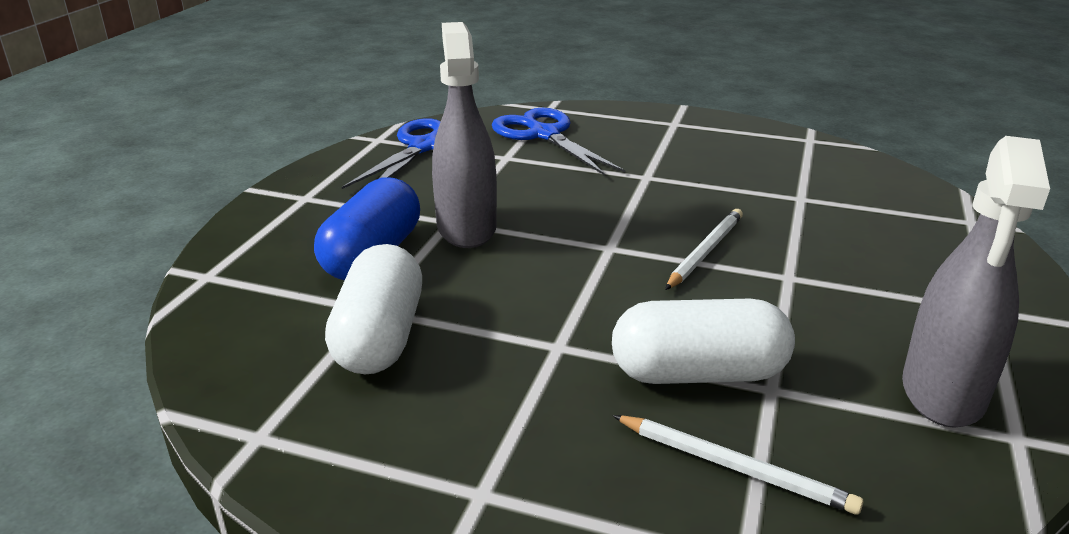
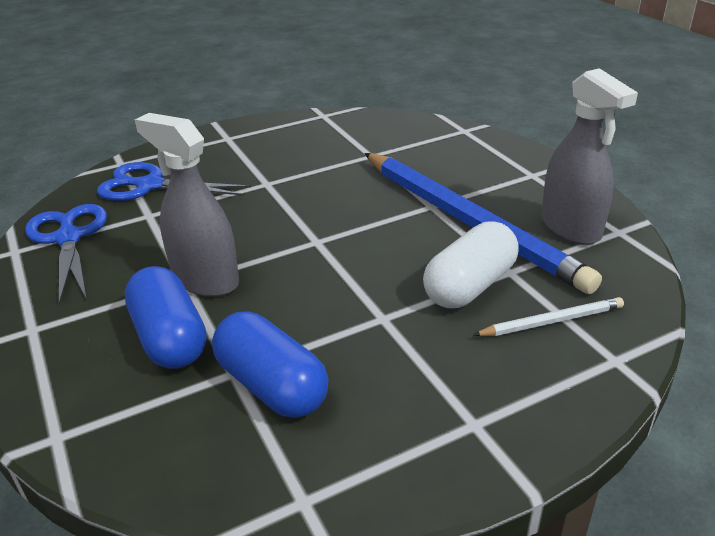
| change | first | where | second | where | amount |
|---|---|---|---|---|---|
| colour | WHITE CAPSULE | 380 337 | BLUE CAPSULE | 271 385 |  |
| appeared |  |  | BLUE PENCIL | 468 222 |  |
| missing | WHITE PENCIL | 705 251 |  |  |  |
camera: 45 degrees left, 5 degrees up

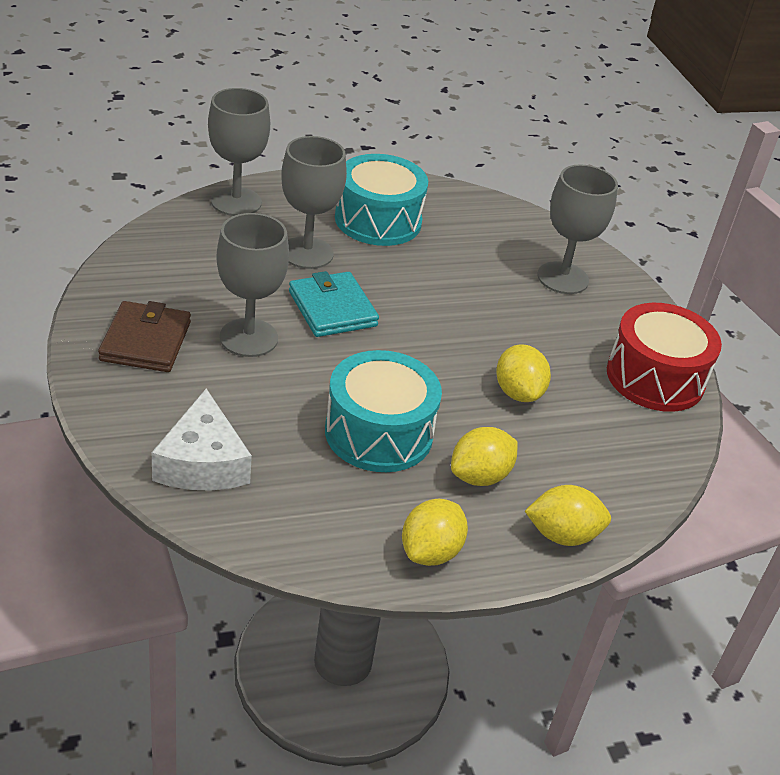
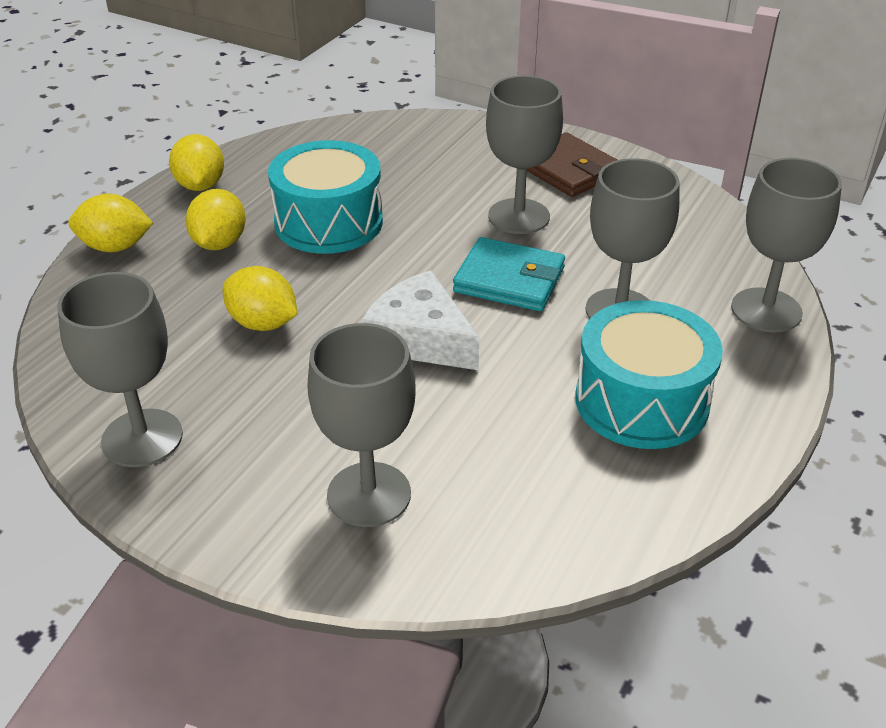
| change | first | where | second | where | amount |
|---|---|---|---|---|---|
| exchanged | RED DRUM | 655 378 | GREY GOBLET | 142 438 |  |
| spun | YELLOW LEMON | 562 535 |  | 115 247 | 45 degrees clockwise |
| relocated | WHITE CHEESE | 202 462 |  | 420 339 |  |
camera: 140 degrees right, 0 degrees up

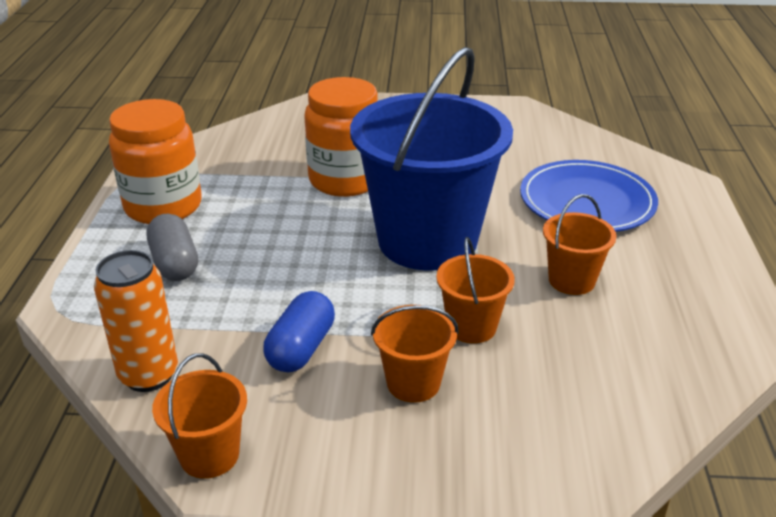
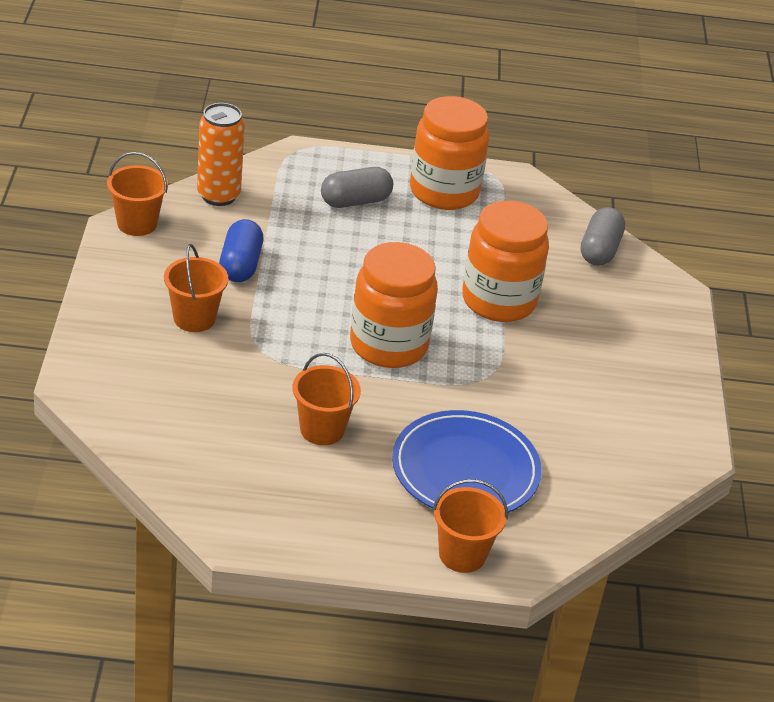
| change | first | where | second | where | amount |
|---|---|---|---|---|---|
| spun | BLUE CAPSULE | 301 348 |  | 240 265 | 75 degrees clockwise |
| exchanged | BLUE BUCKET | 427 241 | ORANGE JAR | 388 345 |  |
| relocated | ORANGE BUCKET | 471 327 |  | 462 555 |  |
| appeared |  |  | GREY CAPSULE | 599 250 |  |
camera: 85 degrees right, 5 degrees up

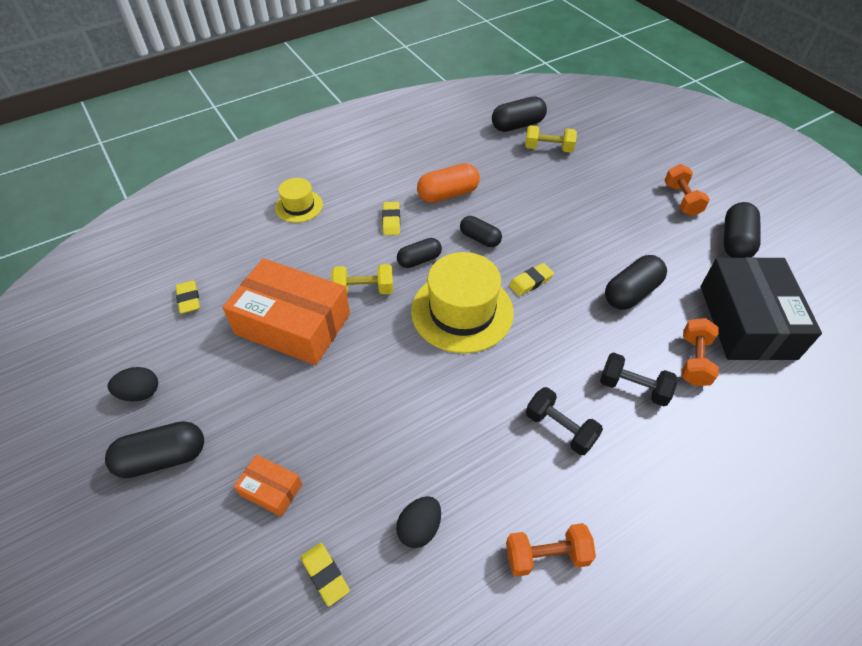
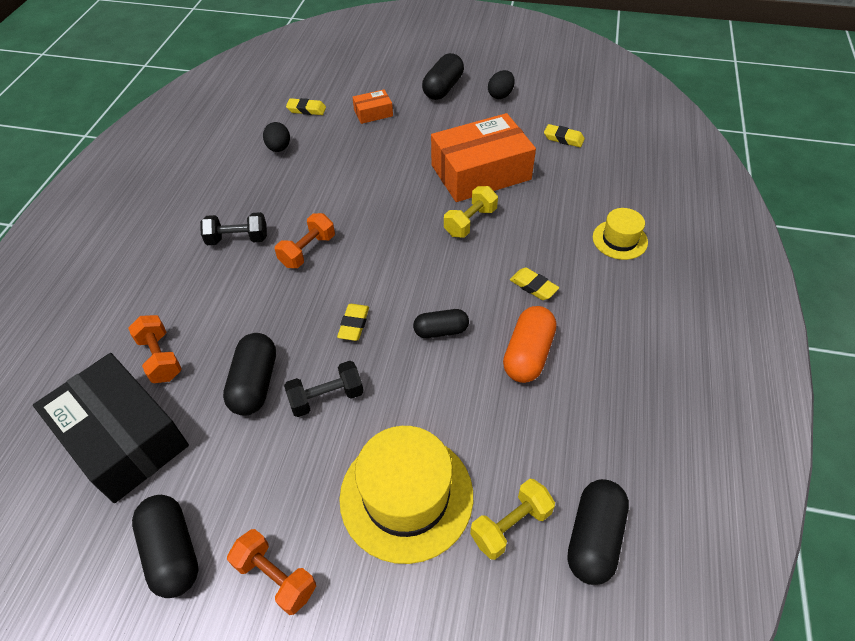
| change | first | where | second | where | amount |
|---|---|---|---|---|---|
| relocated | ORANGE DUMBBELL | 546 555 |  | 308 251 |  |
| relocated | BLACK DUMBBELL | 633 388 |  | 326 397 |  |
| relocated | YELLOW HAT | 462 311 |  | 406 496 |  |
| missing | BLACK CAPSULE | 419 260 |  |  |  |
camera: 135 degrees right, 0 degrees up

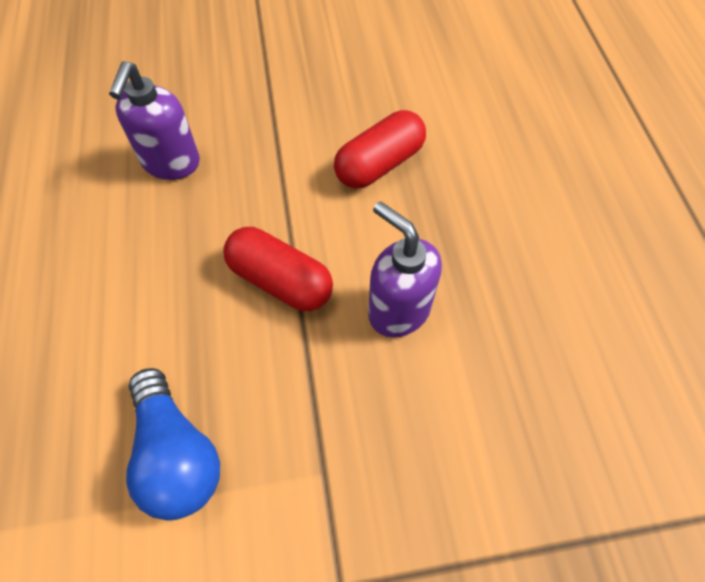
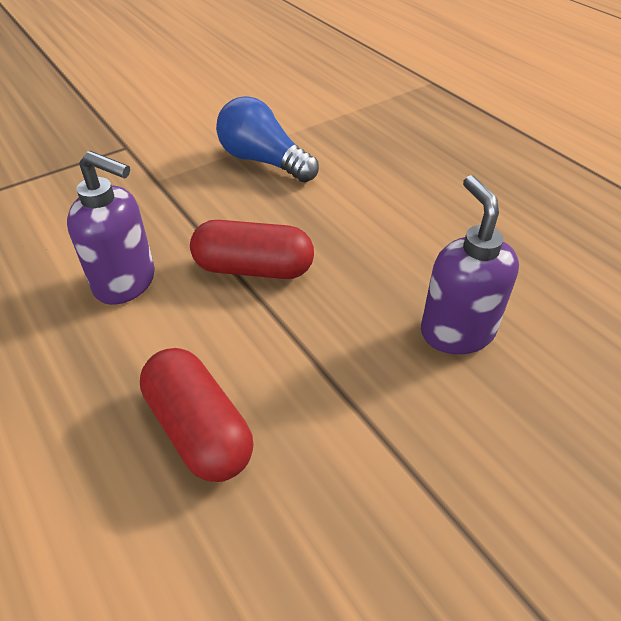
| change | first | where | second | where | amount |
|---|---|---|---|---|---|
| spun | RED CAPSULE | 379 164 |  | 199 429 | 60 degrees counterclockwise |
camera: 155 degrees right, 15 degrees down

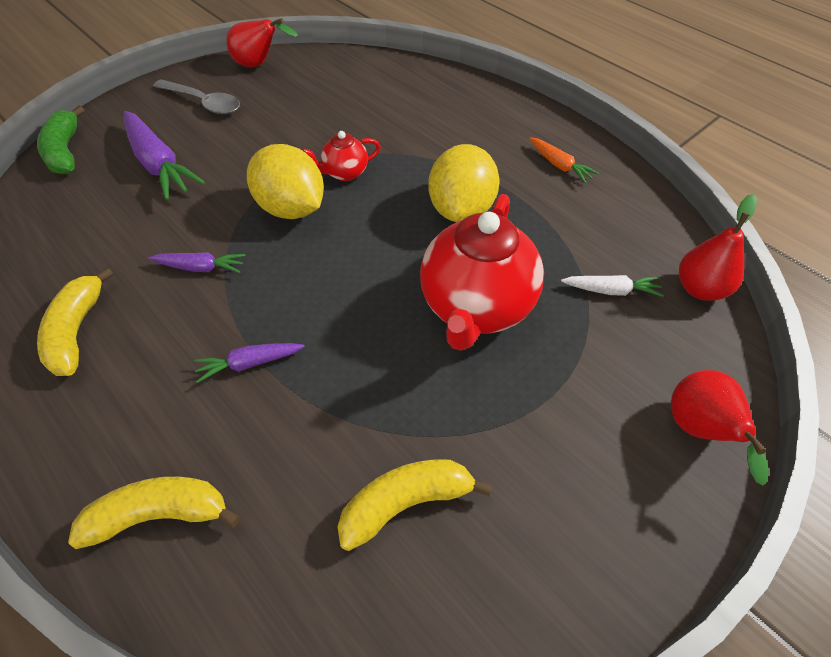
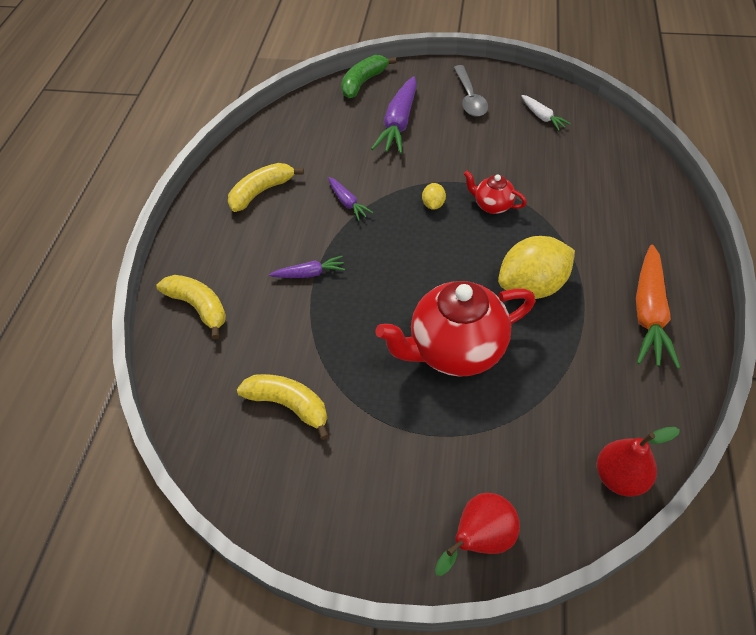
| change | first | where | second | where | amount |
|---|---|---|---|---|---|
| spun | PURPLE CARROT | 250 363 |  | 309 274 | 135 degrees clockwise |
| size | YELLOW LEMON | 291 208 |  | 433 204 | x0.44 |
| relocated | WHITE CARROT | 611 290 |  | 542 117 |  |
| size | ORANGE CARROT | 559 165 |  | 649 313 | x1.86 |
| missing | RED PEAR | 259 65 |  |  |  |
camera: 55 degrees right, 0 degrees up

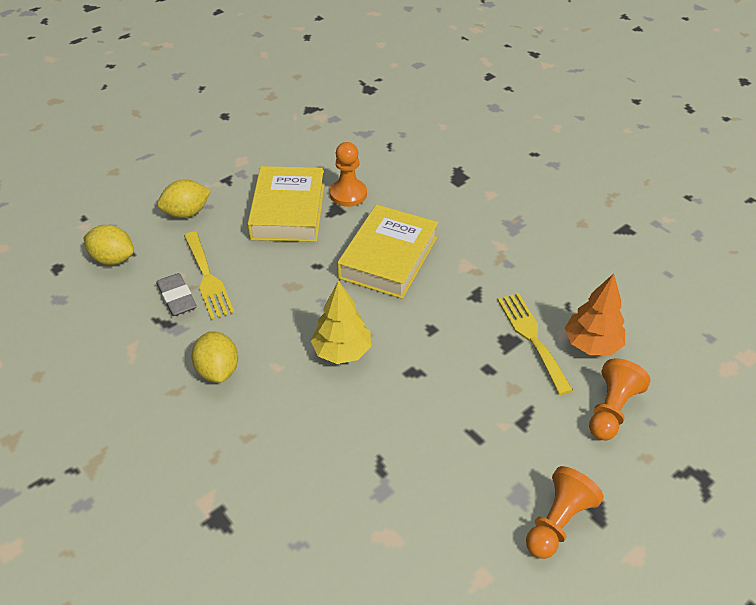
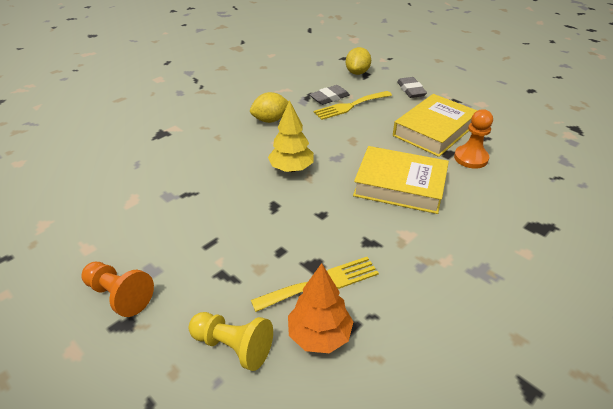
| change | first | where | second | where | amount |
|---|---|---|---|---|---|
| colour | ORANGE PAWN | 611 410 | YELLOW PAWN | 233 346 |  |
| spun | YELLOW BOOK | 288 211 |  | 434 130 | 45 degrees counterclockwise |
| exchanged | YELLOW LEMON | 187 213 | GREY ERASER | 411 90 |  |
camera: 85 degrees right, 5 degrees down

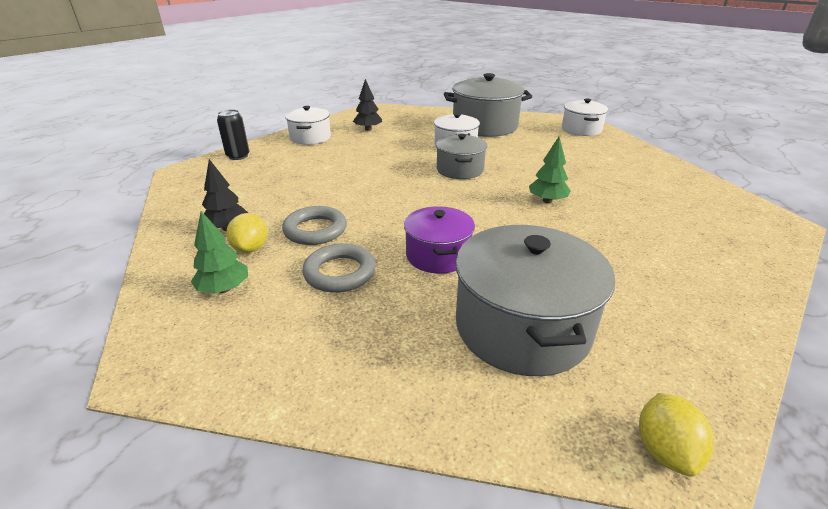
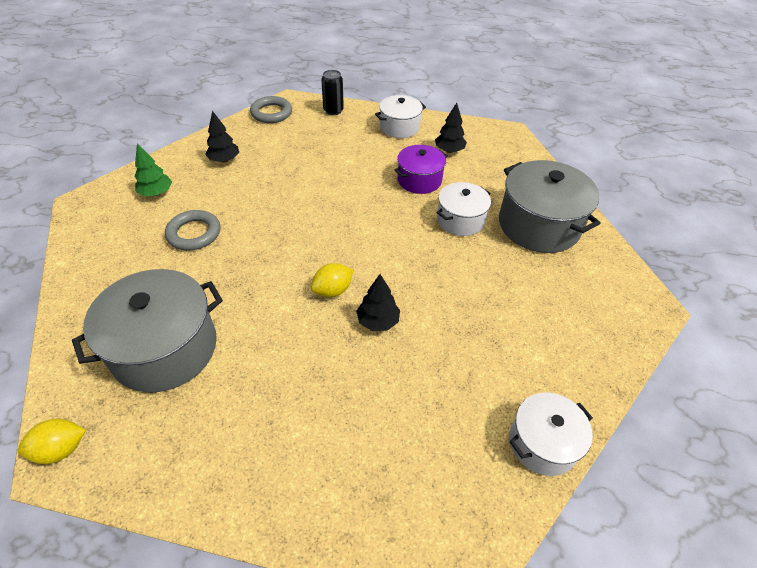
| change | first | where | second | where | amount |
|---|---|---|---|---|---|
| relocated | GREY RING | 315 230 |  | 271 113 |  |
| relocated | YELLOW LEMON | 251 248 |  | 332 290 |  |
| colour | GREEN TREE | 547 201 | BLACK TREE | 378 321 |  |
| relocated | PURPLE POT | 438 255 |  | 419 180 |  |
| relocated | WHITE POT | 581 129 |  | 542 443 |  |
| missing | GREY POT | 460 170 |  |  |  |
camera: 60 degrees right, 15 degrees up

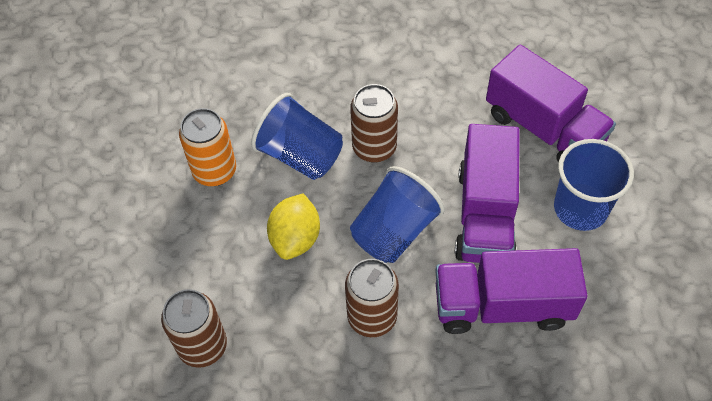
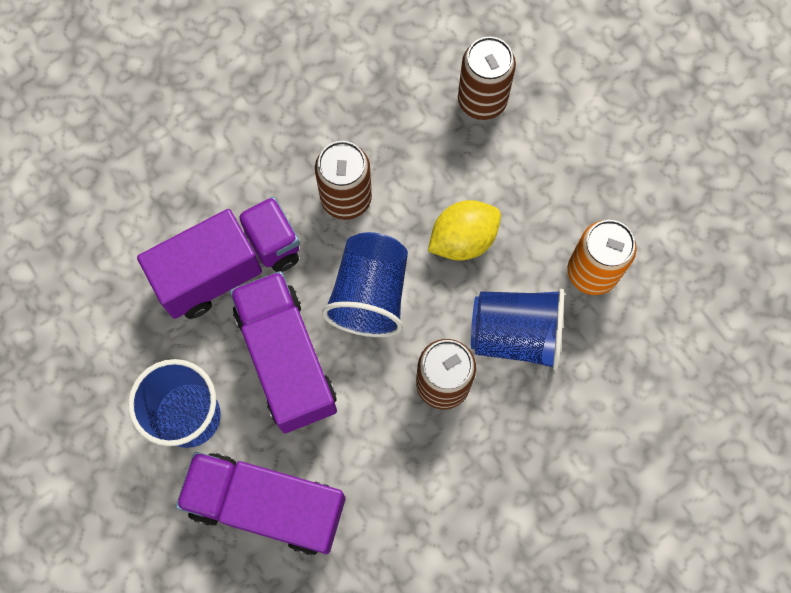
| change | first | where | second | where | amount |
|---|---|---|---|---|---|
| spun | YELLOW LEMON | 295 238 |  | 463 239 | 75 degrees clockwise |
camera: 150 degrees right, 15 degrees up

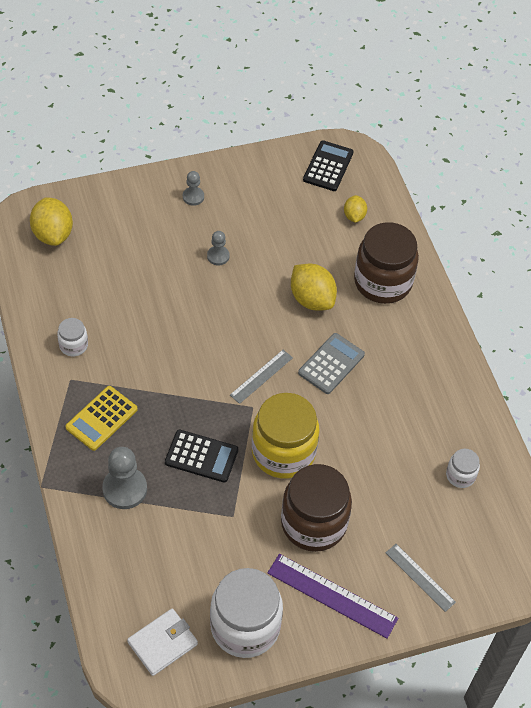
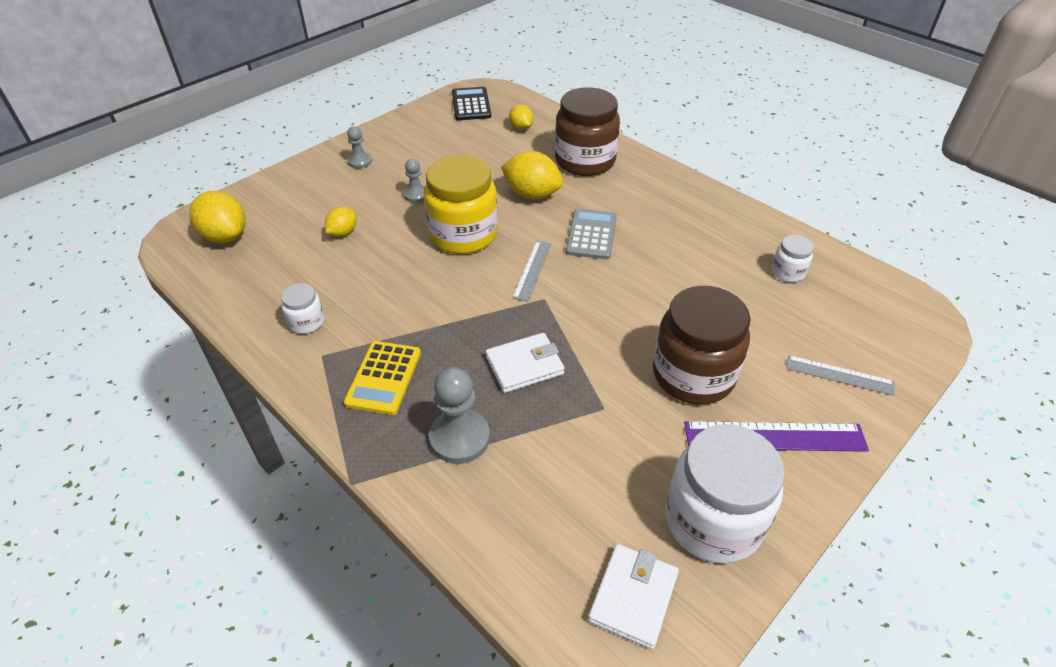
| change | first | where | second | where | amount |
|---|---|---|---|---|---|
| appeared |  |  | YELLOW LEMON | 343 233 |  |
| relocated | YELLOW JAR | 283 452 |  | 463 234 |  |
| exchanged | BLACK CALCULATOR | 201 456 | WHITE WALLET | 524 365 |  |
camera: 25 degrees left, 10 degrees down

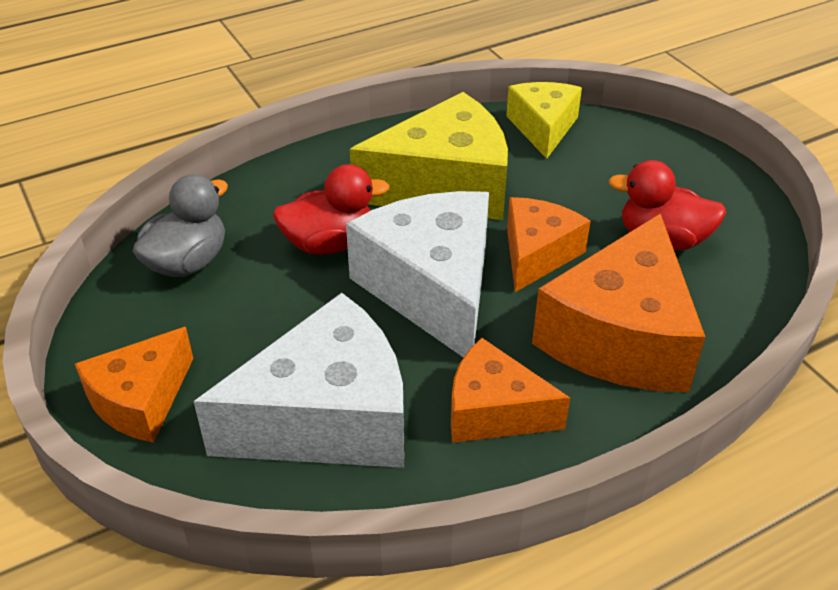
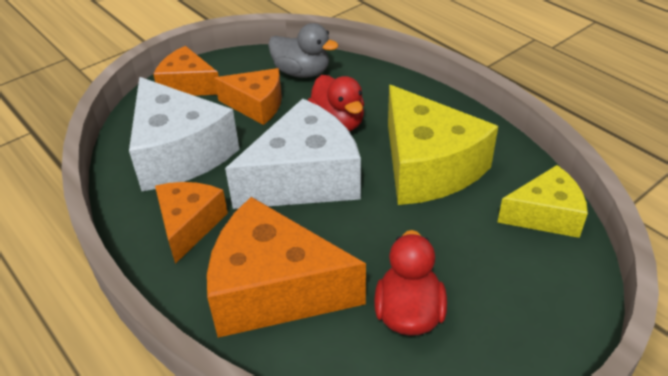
| change | first | where | second | where | amount |
|---|---|---|---|---|---|
| relocated | ORANGE CHEESE | 537 254 |  | 256 105 |  |
camera: 80 degrees right, 0 degrees up

